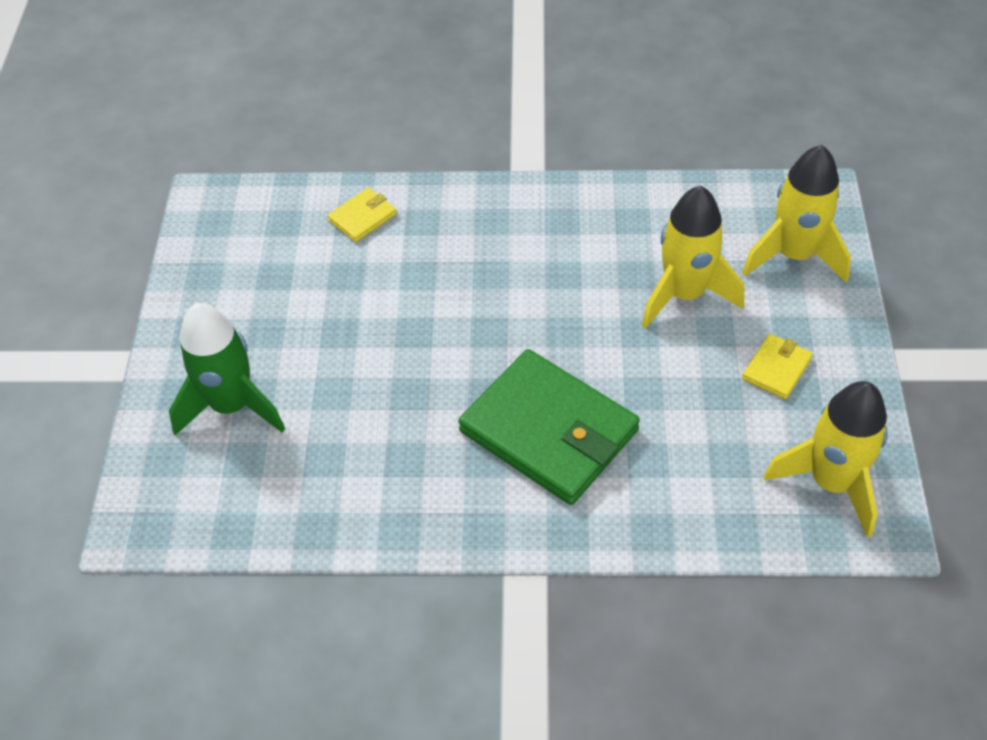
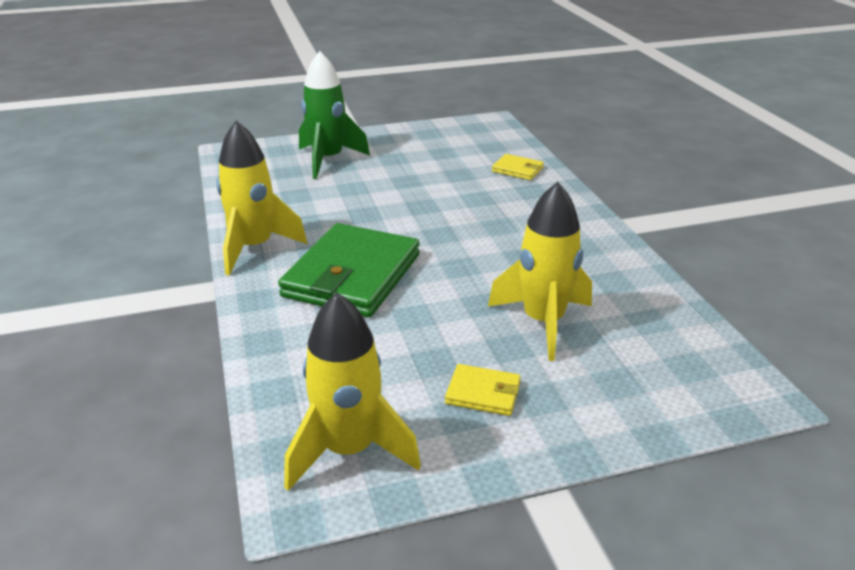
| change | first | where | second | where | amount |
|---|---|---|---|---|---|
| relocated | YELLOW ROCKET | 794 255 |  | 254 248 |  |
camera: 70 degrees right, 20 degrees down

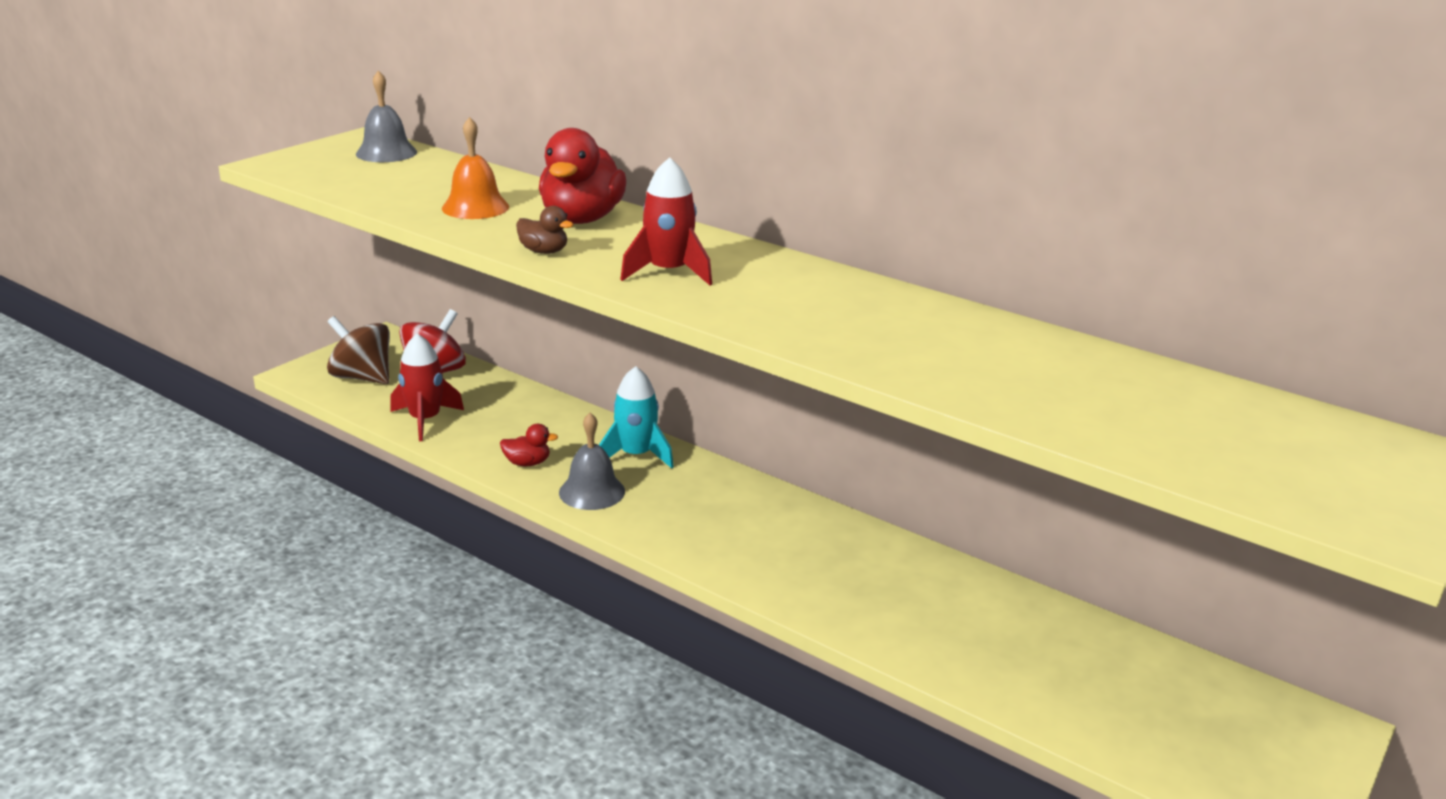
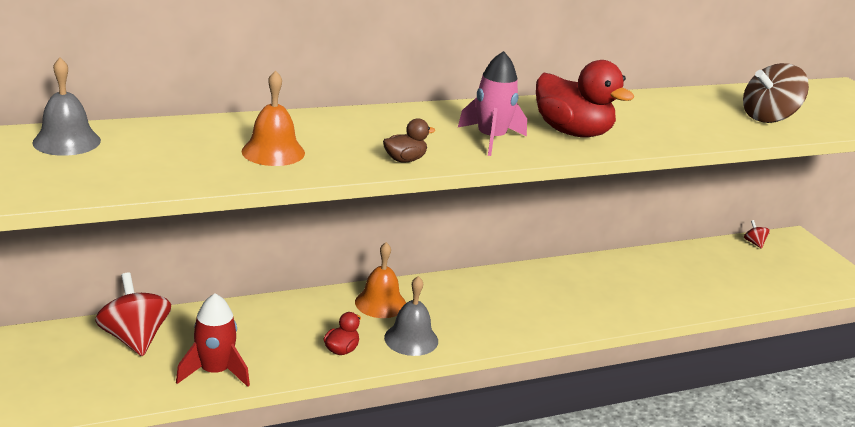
| change | first | where | second | where | amount |
|---|---|---|---|---|---|
| exchanged | TURQUOISE ROCKET | 636 455 | ORANGE BELL | 380 303 |  |
| colour | RED ROCKET | 668 272 | PINK ROCKET | 491 139 |  |
| relocated | RED DUCK | 582 219 |  | 572 132 |  |
| relocated | BROWN SPINNING TOP | 362 377 |  | 768 118 |  |
| appeared |  |  | RED SPINNING TOP | 754 243 |  |
camera: 60 degrees left, 0 degrees up

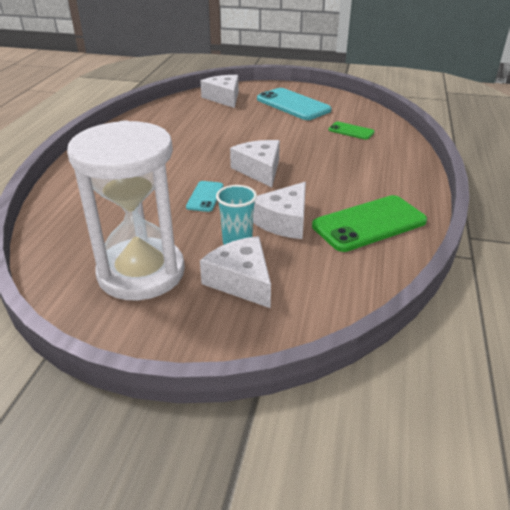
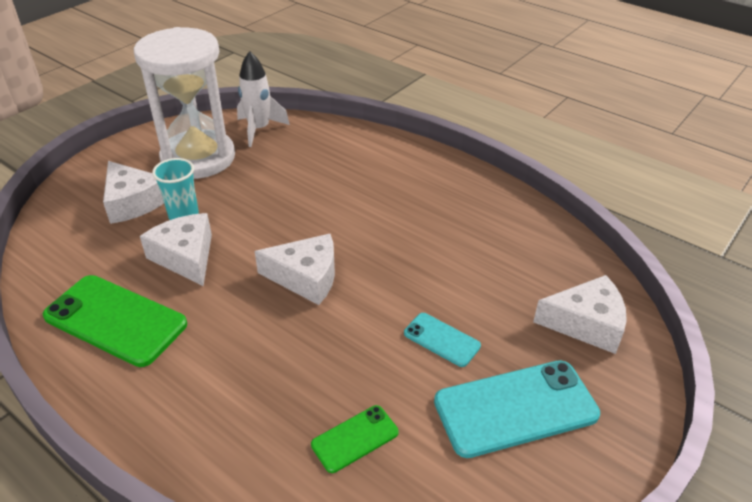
| change | first | where | second | where | amount |
|---|---|---|---|---|---|
| spun | GREEN PHONE | 369 224 |  | 115 320 | 60 degrees counterclockwise |
| spun | WHITE CHEESE | 241 281 |  | 133 202 | 60 degrees clockwise |
| appeared |  |  | WHITE ROCKET | 259 130 |  |
| relocated | TURQUOISE PHONE | 205 196 |  | 441 340 |  |
camera: 115 degrees right, 5 degrees up

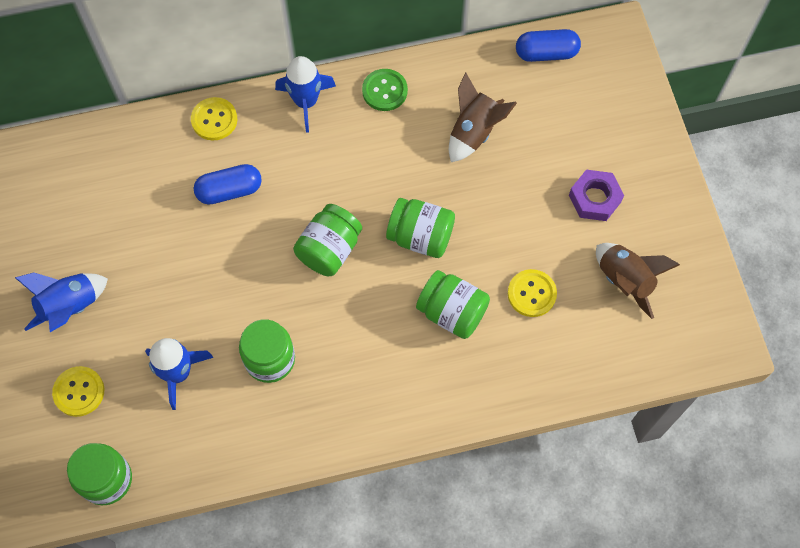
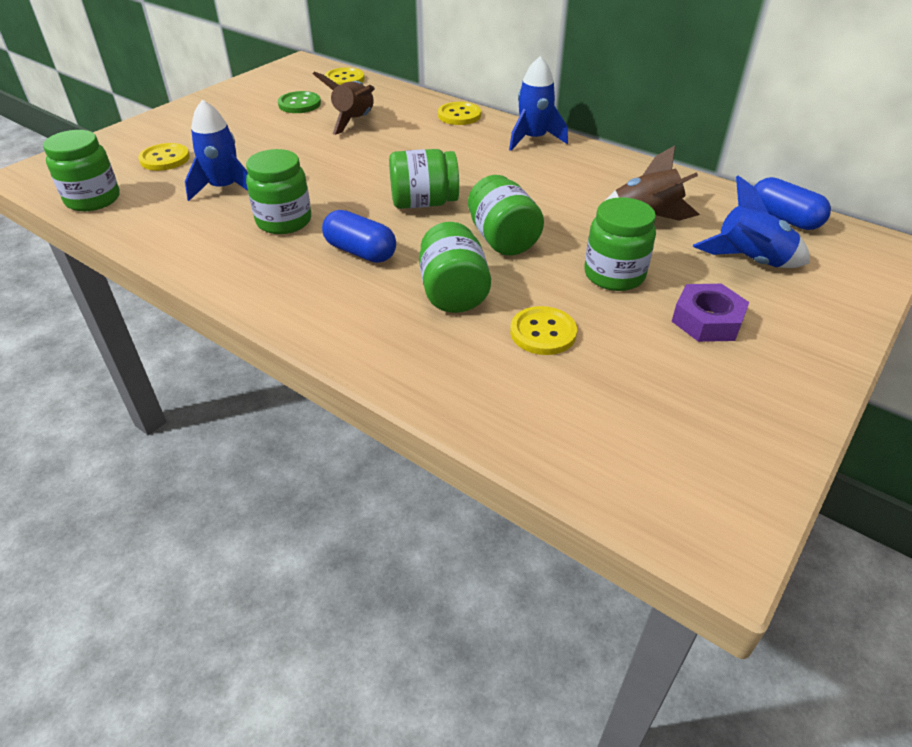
| change | first | where | second | where | amount |
|---|---|---|---|---|---|
| relocated | GREEN BUTTON | 384 91 |  | 299 104 |  |
| relocated | BROWN ROCKET | 625 281 |  | 354 121 |  |
| relocated | BLUE CAPSULE | 229 190 |  | 360 252 |  |
| appeared |  |  | YELLOW BUTTON | 344 79 |  |
| appeared |  |  | GREEN JAR | 614 275 |  |
| relocated | BLUE ROCKET | 70 307 |  | 750 261 |  |
camera: 50 degrees right, 25 degrees down

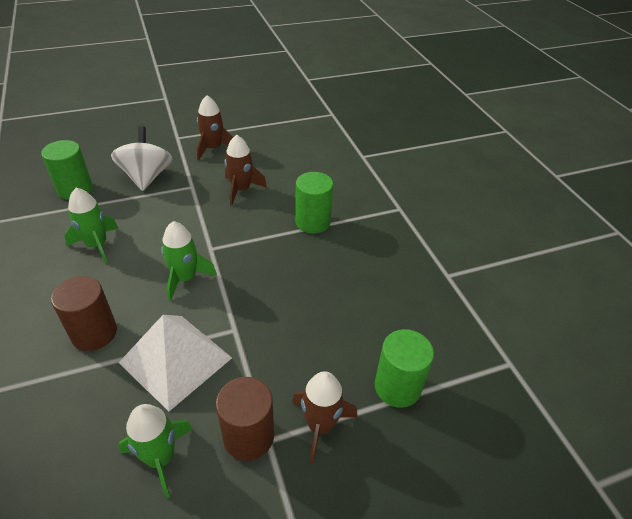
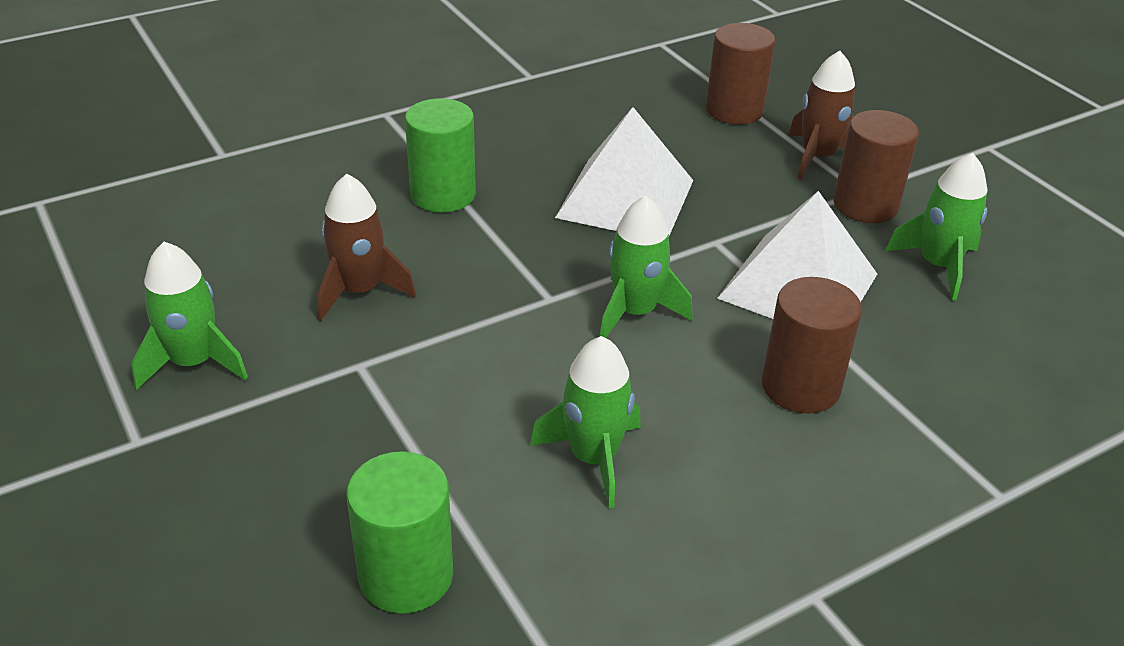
| change | first | where | second | where | amount |
|---|---|---|---|---|---|
| colour | BROWN ROCKET | 213 148 | GREEN ROCKET | 193 363 |  |
| appeared |  |  | WHITE PYRAMID | 626 198 |  |
| colour | GREEN CYLINDER | 397 387 | BROWN CYLINDER | 734 110 |  |
| missing | WHITE SPINNING TOP | 146 177 |  |  |  |
camera: 100 degrees left, 5 degrees down

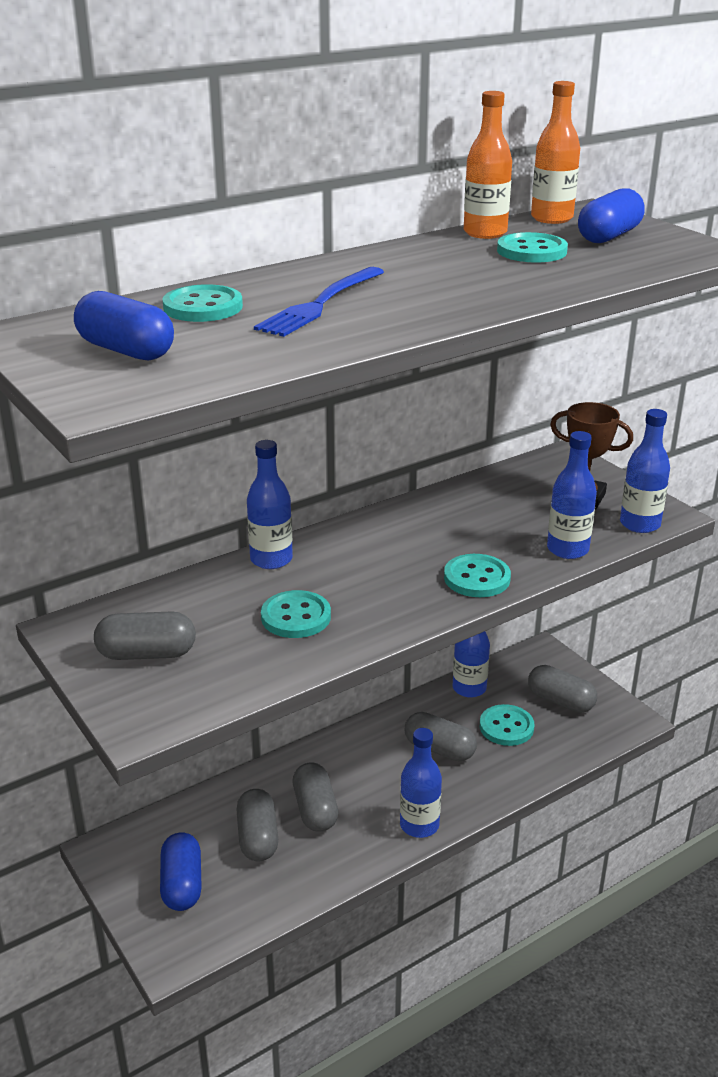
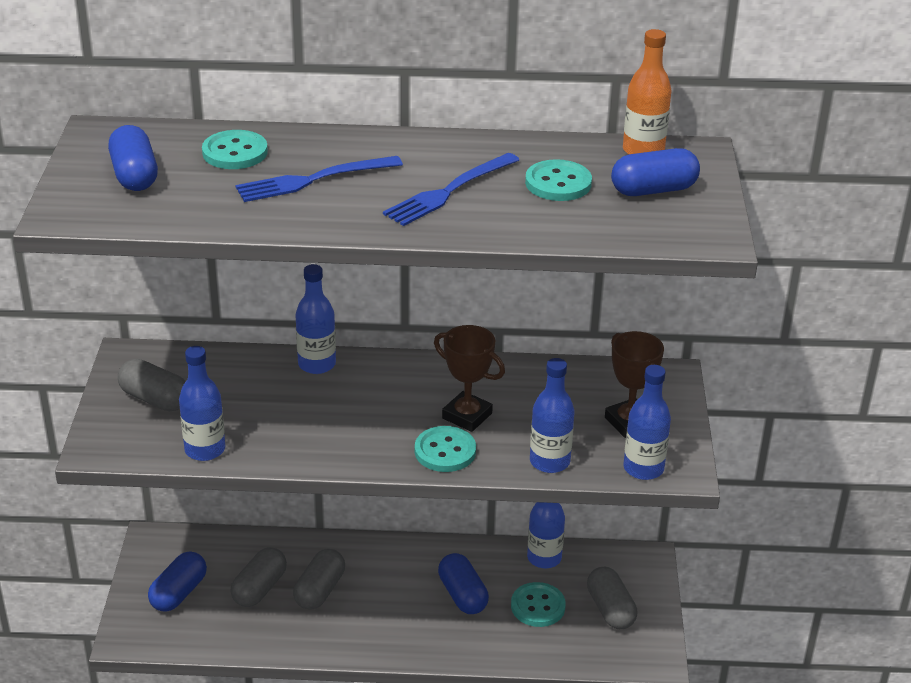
| change | first | where | second | where | amount |
|---|---|---|---|---|---|
| relocated | BLUE BOTTLE | 419 825 |  | 205 450 |  |
| appeared |  |  | BLUE FORK | 448 192 |  |
| appeared |  |  | BROWN TROPHY | 467 416 |  |
| colour | GREY CAPSULE | 439 749 | BLUE CAPSULE | 462 595 |  |
| missing | TURQUOISE BUTTON | 296 617 |  |  |  |
| missing | ORANGE BOTTLE | 485 233 |  |  |  |
camera: 35 degrees right, 5 degrees up

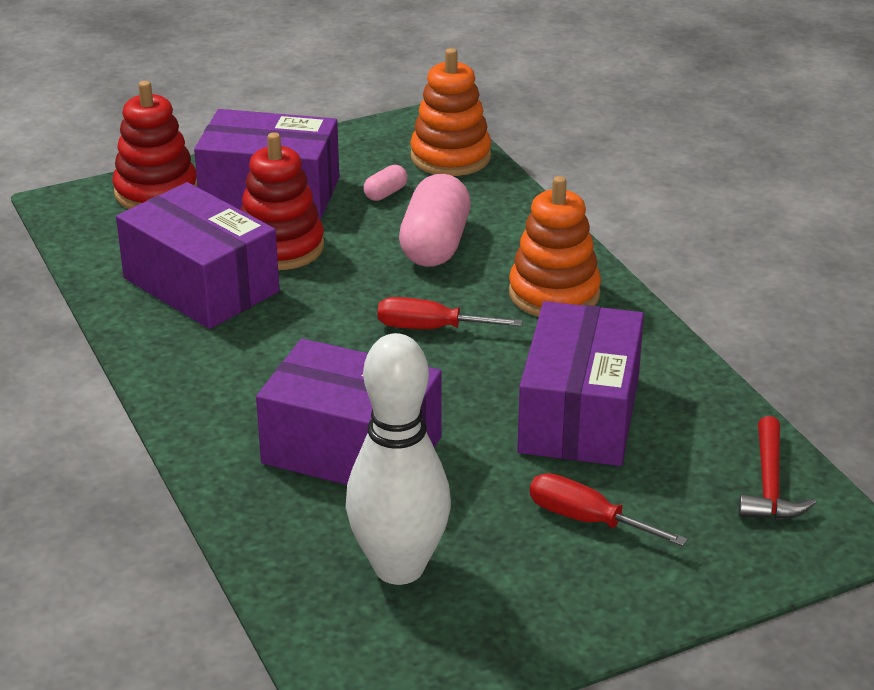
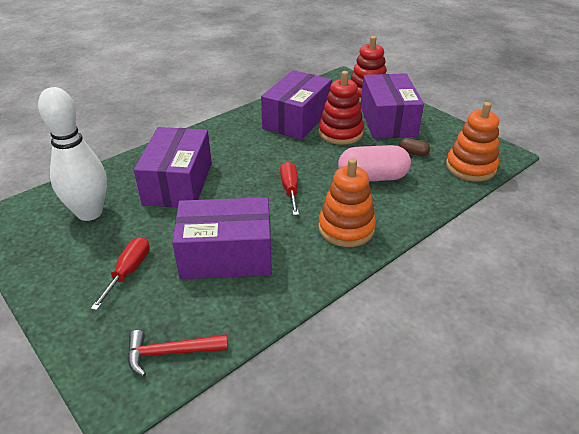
| change | first | where | second | where | amount |
|---|---|---|---|---|---|
| colour | PINK CAPSULE | 385 193 | BROWN CAPSULE | 413 153 |  |
camera: 75 degrees right, 5 degrees up

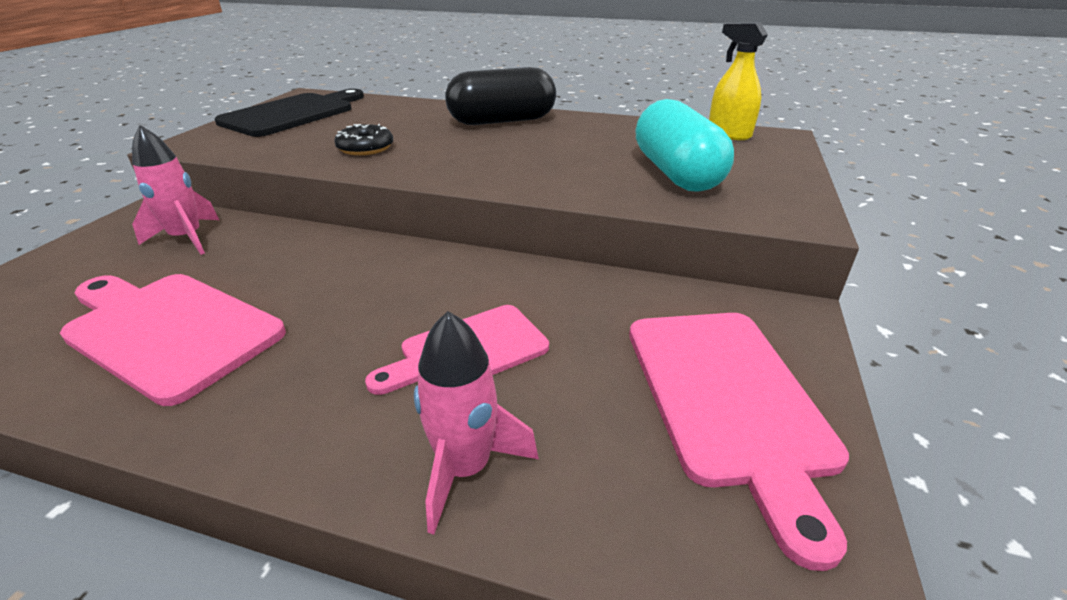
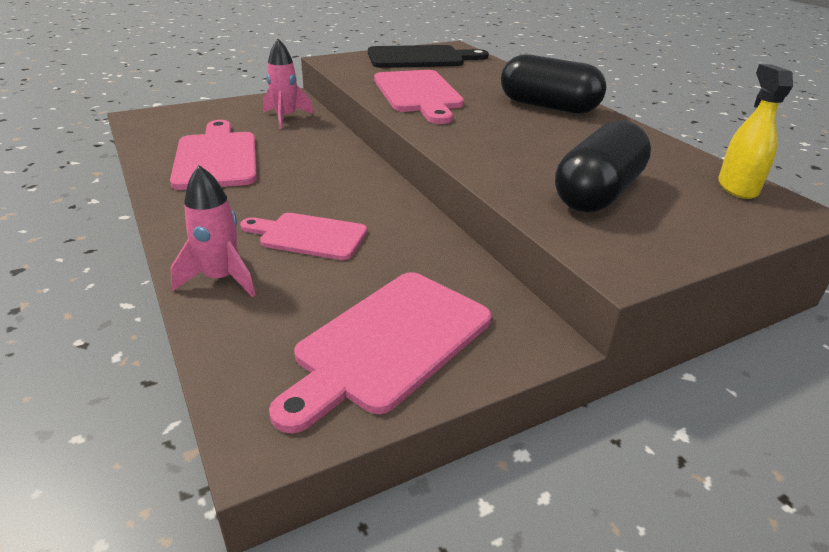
| change | first | where | second | where | amount |
|---|---|---|---|---|---|
| exchanged | BLACK DONUT | 365 148 | PINK CUTTING BOARD | 418 94 |  |
| colour | TURQUOISE CAPSULE | 676 173 | BLACK CAPSULE | 597 193 |  |
camera: 45 degrees right, 0 degrees up

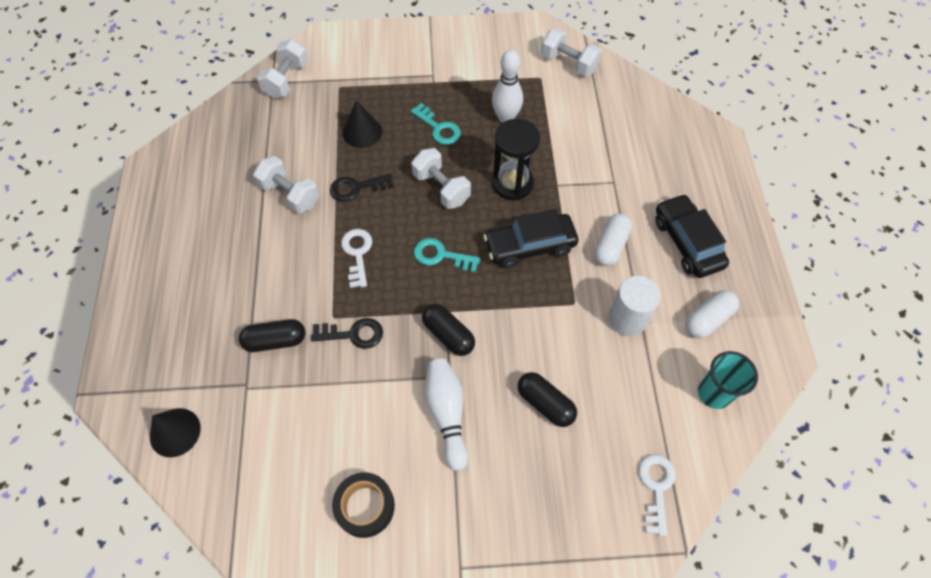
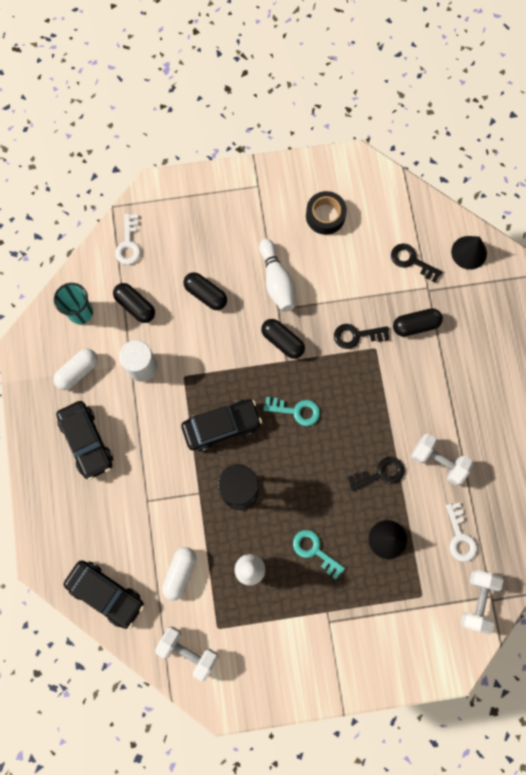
| change | first | where | second | where | amount |
|---|---|---|---|---|---|
| appeared |  |  | BLACK CAR | 106 593 |  |
| appeared |  |  | BLACK CAPSULE | 135 306 |  |
| relocated | WHITE CAPSULE | 610 246 |  | 180 573 |  |
| appeared |  |  | BLACK KEY | 412 261 |  |
| relocated | WHITE KEY | 357 254 |  | 460 536 |  |
| missing | WHITE DUMBBELL | 441 188 |  |  |  |
camera: 175 degrees right, 15 degrees up

